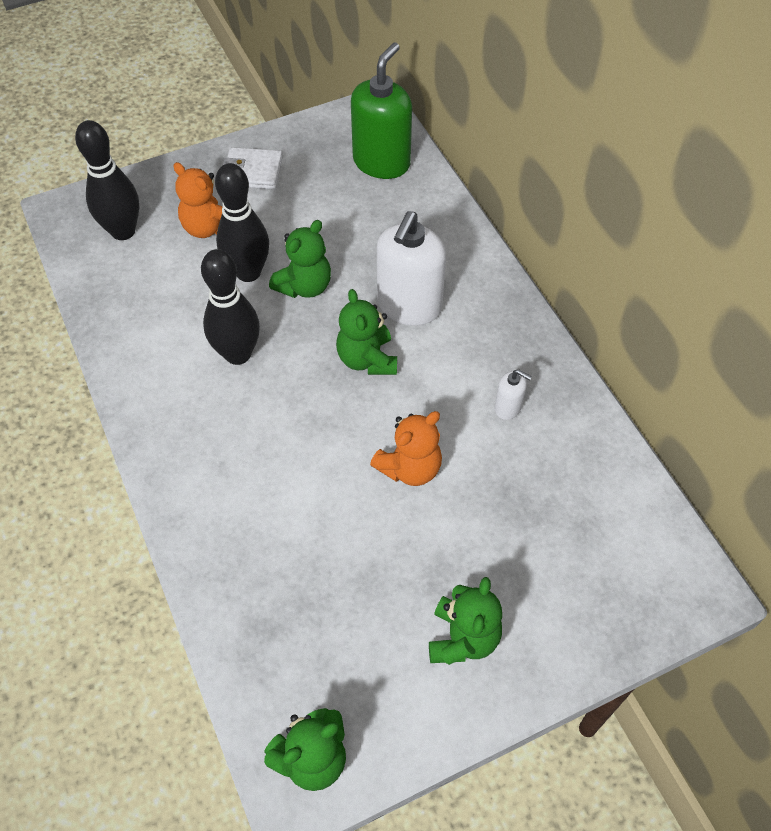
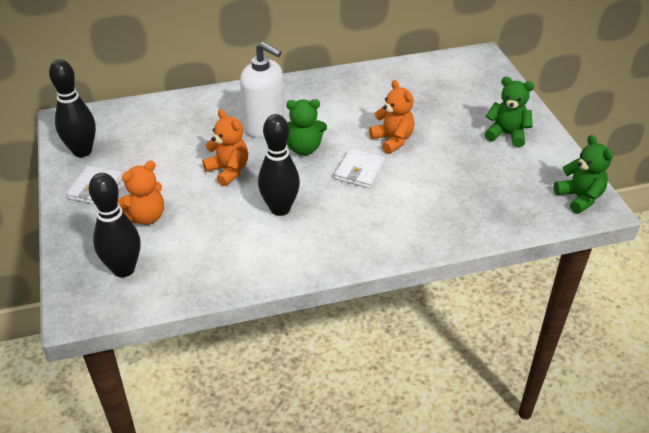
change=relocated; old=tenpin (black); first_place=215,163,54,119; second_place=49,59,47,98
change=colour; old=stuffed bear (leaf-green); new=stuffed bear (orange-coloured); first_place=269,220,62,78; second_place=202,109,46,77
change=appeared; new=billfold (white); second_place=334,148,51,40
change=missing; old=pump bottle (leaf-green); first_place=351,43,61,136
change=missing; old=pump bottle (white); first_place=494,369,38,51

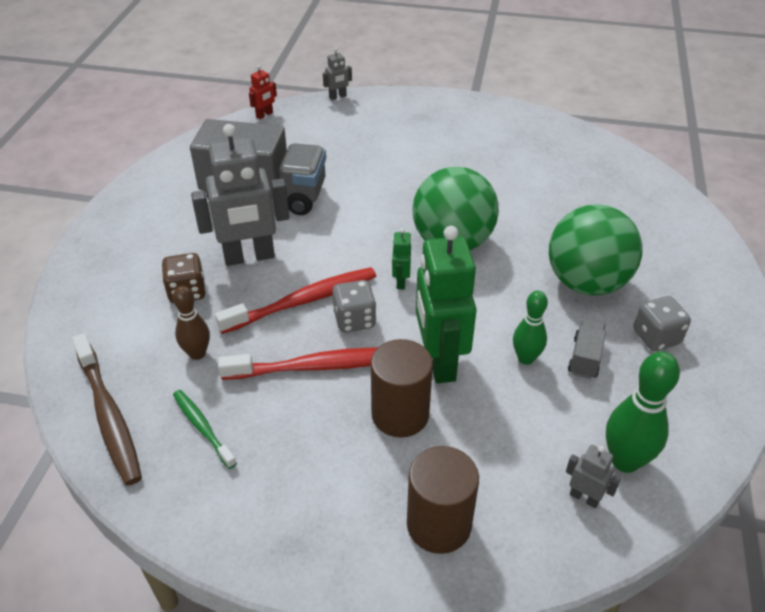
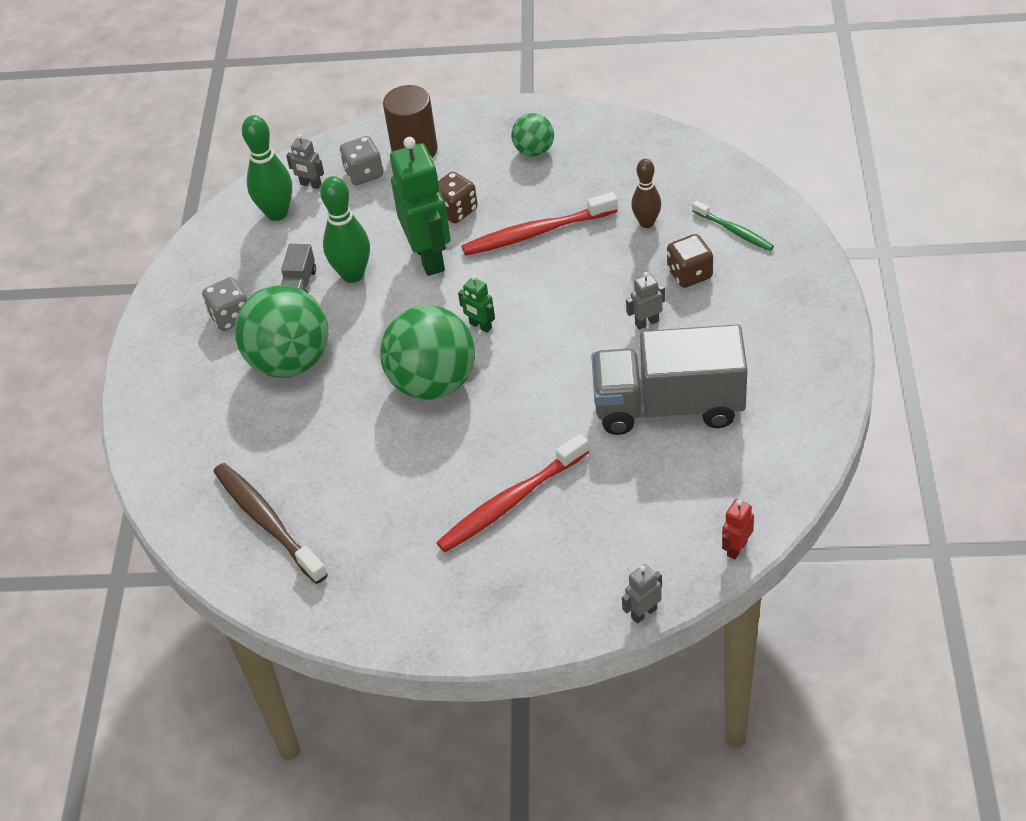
change=relocated; old=dental brush (russet); first_place=72,333,70,153; second_place=213,463,115,121
change=size; old=tenpin (leaf-green); first_place=513,291,35,74; second_place=320,176,50,107; factor=1.54
change=relocated; old=game die (grey); first_place=332,280,44,52; second_place=340,136,43,49
change=relocated; old=dental brush (scarlet); first_place=215,267,161,67; second_place=436,434,153,118
change=exchanged; old=cylinder (russet); new=game die (russet); first_place=371,339,62,99; second_place=438,172,40,51
change=spun; old=robot figure (leaf-green); first_place=392,228,19,61; second_place=458,275,37,58; degrees=135
change=appeared; new=play ball (leaf-green); second_place=511,113,43,43
change=size; old=robot figure (grey); first_place=191,124,98,142; second_place=626,272,39,58; factor=0.44
change=relocated; old=dental brush (leaf-green); first_place=173,390,64,79; second_place=692,200,82,51

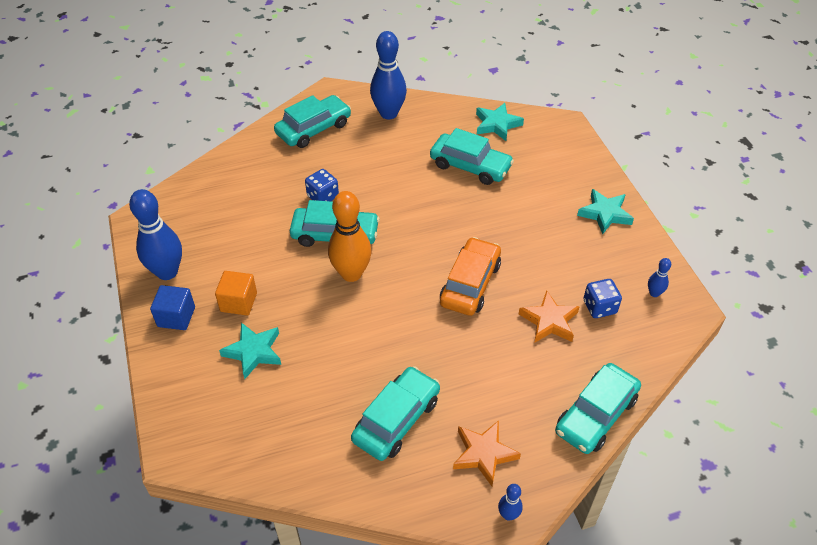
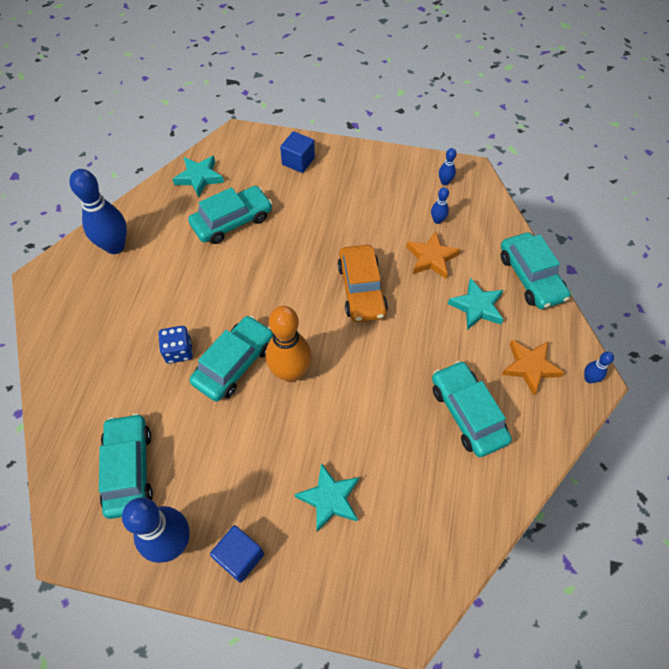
change=relocated; old=toy car (turquoise); first_place=274,95,77,53; second_place=99,413,54,106
change=appeared; new=block (cobalt); second_place=280,131,35,42
change=spun; old=toy car (orange-coloured); first_place=440,237,61,79; second_place=337,245,51,77; degrees=-150
change=exchanged; old=game die (cobalt); new=tenpin (cobalt); first_place=583,279,39,39; second_place=431,187,18,37
change=relocated; old=five-pointed star (turquoise); first_place=577,189,57,45; second_place=448,278,56,52
change=missing; old=block (orange-coloured); first_place=215,271,42,44

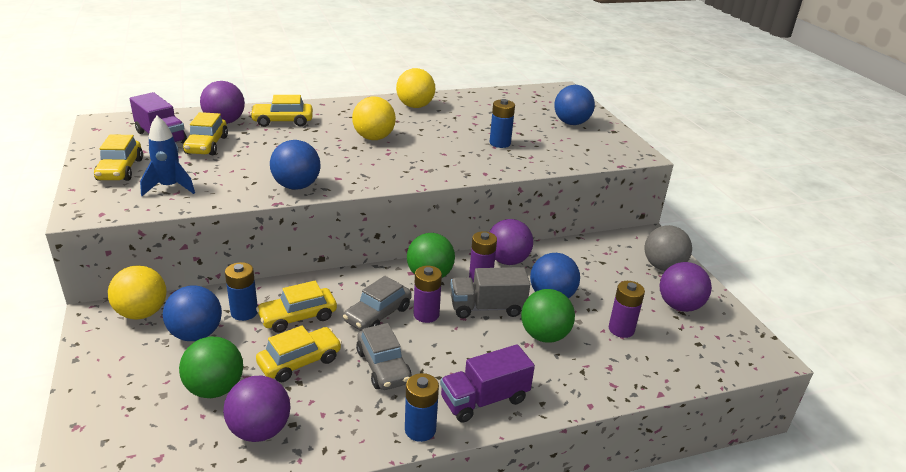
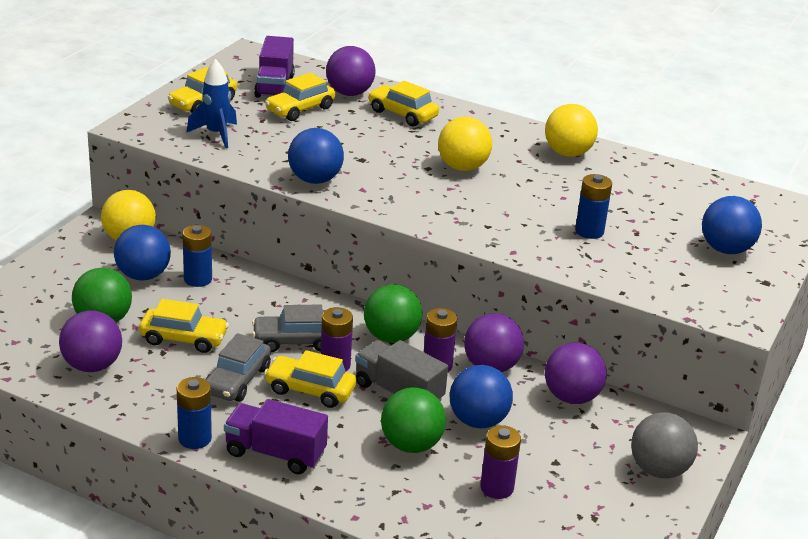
change=relocated; old=toy car (golden); first_place=256,281,81,52; second_place=264,350,93,58
change=relocated; old=play ball (violet); first_place=659,262,53,50; second_place=545,343,62,61

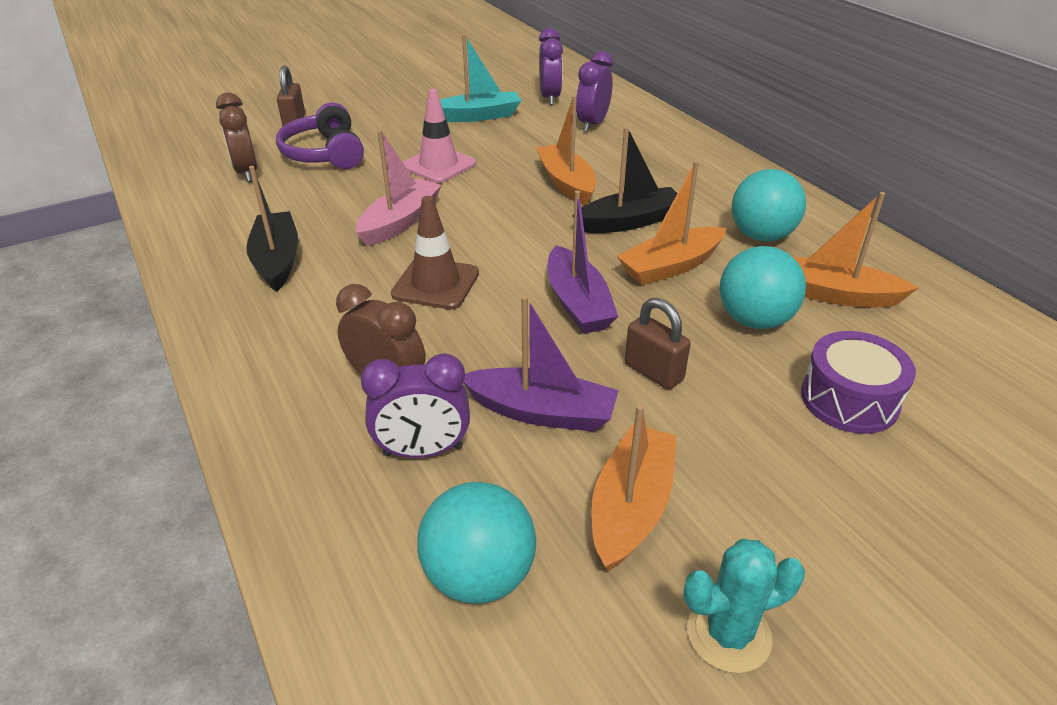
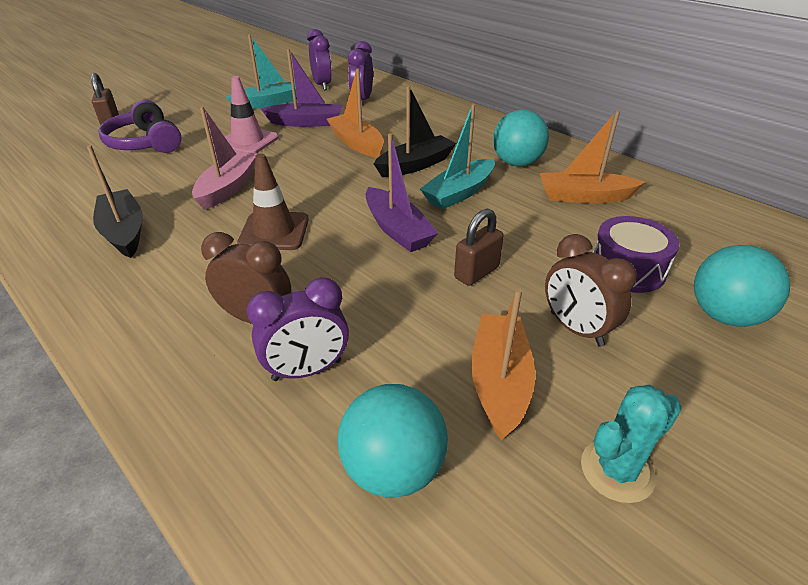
change=relocated; old=sailboat (violet); first_place=463,296,156,136; second_place=261,49,81,78
change=colour; old=sailboat (orange-coloured); new=sailboat (turquoise); first_place=617,161,109,124; second_place=420,104,75,106
change=spun; old=lock (russet); first_place=625,298,66,91; second_place=454,208,50,78; degrees=-75
change=relocated; old=alarm clock (russet); first_place=216,92,41,90; second_place=545,234,92,113
change=relocated; old=play ball (turquoise); first_place=719,246,87,83; second_place=694,245,96,82

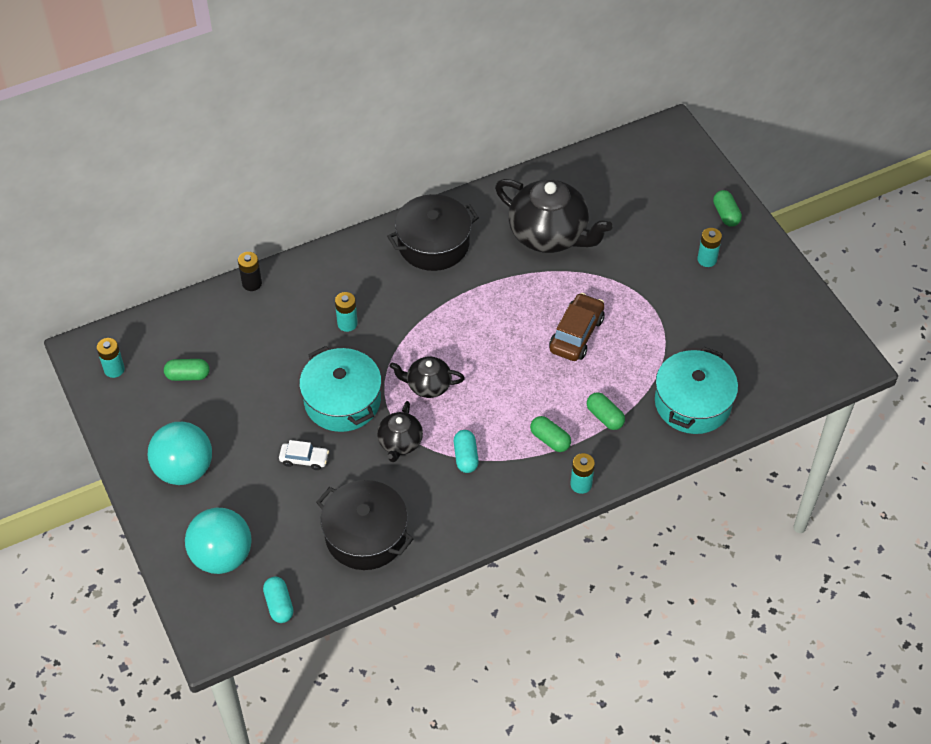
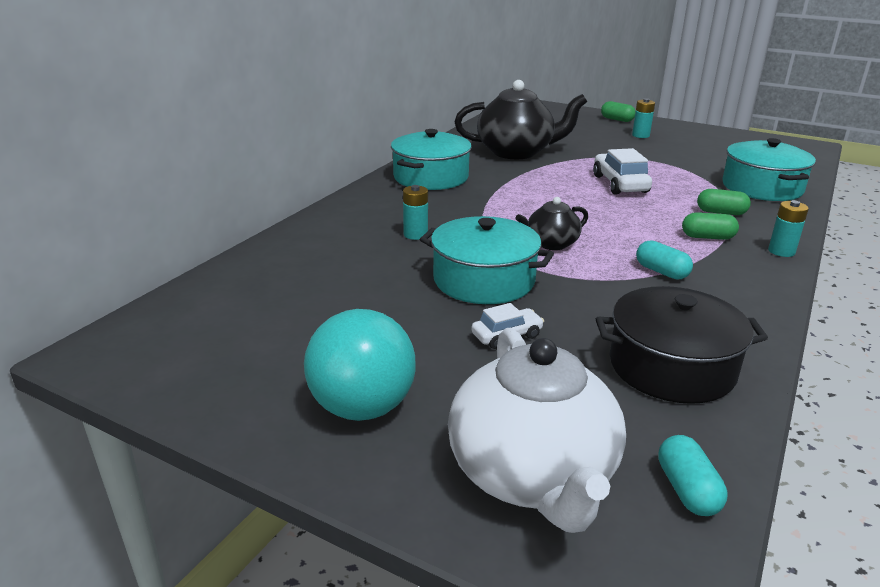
change=colour; old=stockpot (black); new=stockpot (turquoise); first_place=387,194,92,77; second_place=391,129,81,61
change=exchanged; old=play ball (turquoise); new=teapot (white); first_place=185,508,67,66; second_place=448,328,178,205
change=colour; old=toy car (russet); new=toy car (white); first_place=549,293,56,68; second_place=593,148,59,47
change=spun; old=capsule (turquoise); first_place=263,577,30,46; second_place=658,435,69,81; degrees=45
change=missing; old=battery (turquoise); first_place=97,338,28,40
change=missing; old=capsule (leaf-green); first_place=164,359,46,22
change=missing; old=battery (black); first_place=238,252,24,39
change=missing; old=teapot (black); first_place=377,401,46,61

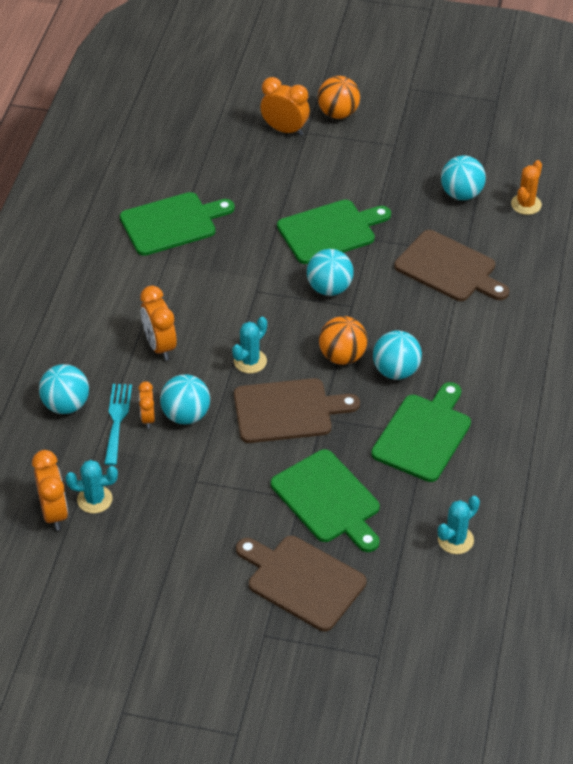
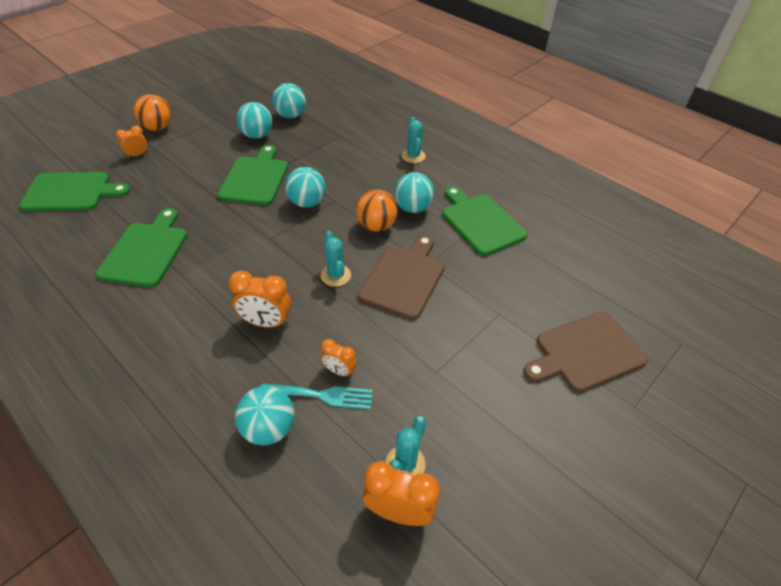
change=relocated; old=bread board (leaf-green); first_place=271,449,109,103; second_place=19,172,111,40
change=size; old=alarm clock (orange-coloured); first_place=260,77,50,59; second_place=116,126,32,32; factor=0.6
change=relocated; old=play ball (turquoise); first_place=160,374,50,50; second_place=236,102,36,37
change=spun; old=dinner fork (turquoise); first_place=104,384,28,81; second_place=261,384,112,25; degrees=150
change=relocated; old=prickly plant (turquoise); first_place=438,496,42,58; second_place=402,117,24,46
change=missing; old=bread board (russet); first_place=394,230,115,71
change=missing; old=prickly plant (orange-coloured); first_place=511,160,31,55

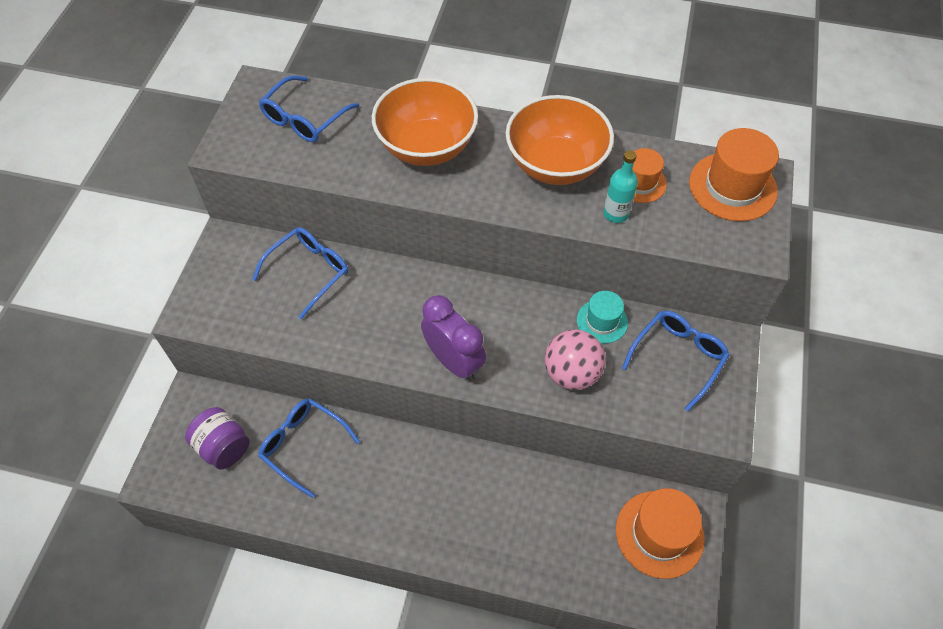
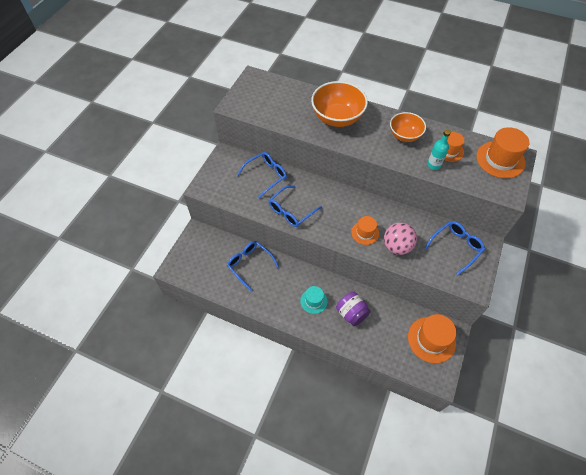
change=relocated; old=glasses (cobalt); first_place=259,75,100,67; second_place=269,185,53,42
change=relocated; old=top hat (turquoise); first_place=577,291,51,53; second_place=300,286,28,28
change=relocated; old=preserve jar (violet); first_place=185,407,65,62; second_place=336,291,35,35
change=appeared; new=top hat (orange-coloured); second_place=351,216,28,29
change=size; old=serving bowl (orange-coloured); first_place=506,95,108,90; second_place=390,112,36,30; factor=0.63
change=missing; old=alarm clock (violet); first_place=421,295,65,86

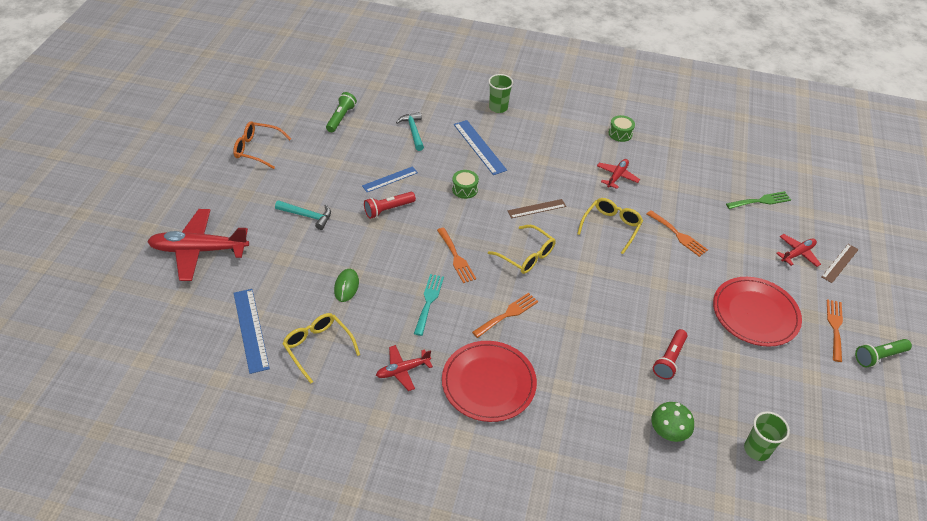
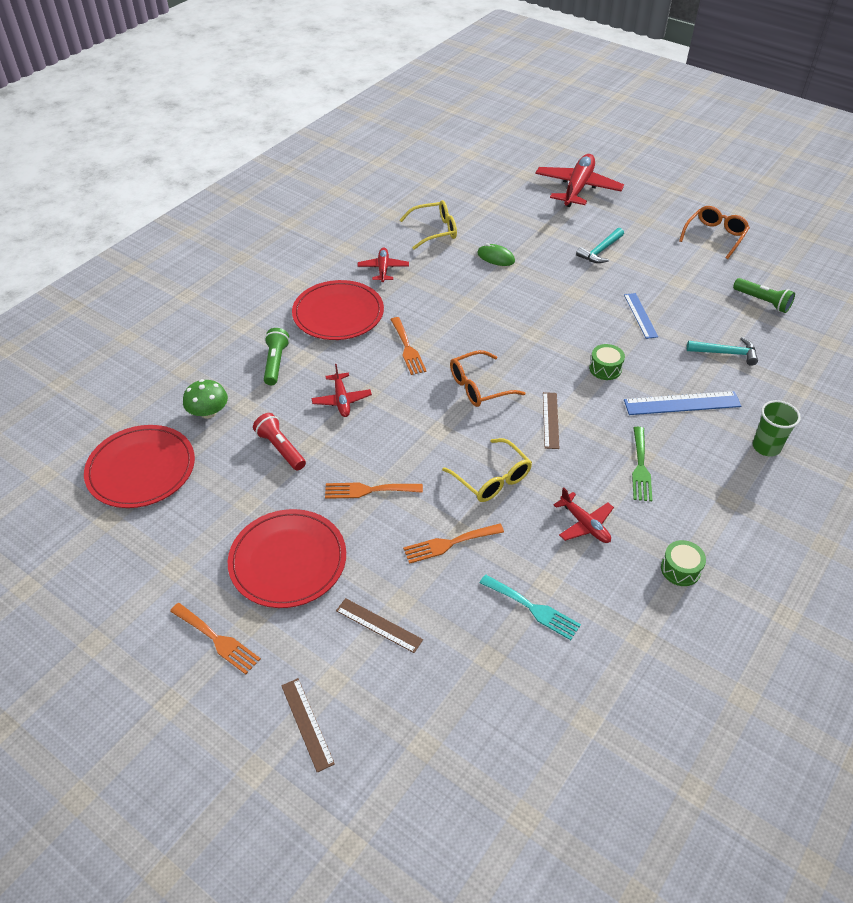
change=exchanged; old=beaker (leaf-green); new=flat dish (scarlet); first_place=744,411,46,50; second_place=84,425,111,83
change=relocated; old=flashlight (leaf-green); first_place=855,339,57,28; second_place=264,328,26,57
change=relocated; old=plane (scarlet); first_place=776,234,45,33; second_place=311,364,61,53
change=relocated; old=dinner fork (orange-coloured); first_place=437,228,39,55; second_place=325,483,98,16
change=appeared; new=measuring stick (russet); second_place=336,598,87,55
change=colour; old=glasses (golden); new=glasses (orange-coloured); first_place=488,225,67,49; second_place=450,350,75,57
change=relocated; old=dinner fork (turquoise); first_place=414,274,30,62; second_place=480,574,101,66
change=relocated; old=dinner fork (leaf-green); first_place=726,191,65,18; second_place=632,427,20,74
change=missing; old=measuring stick (cobalt); first_place=234,289,36,85
change=missing; old=flashlight (scarlet); first_place=364,192,52,27

